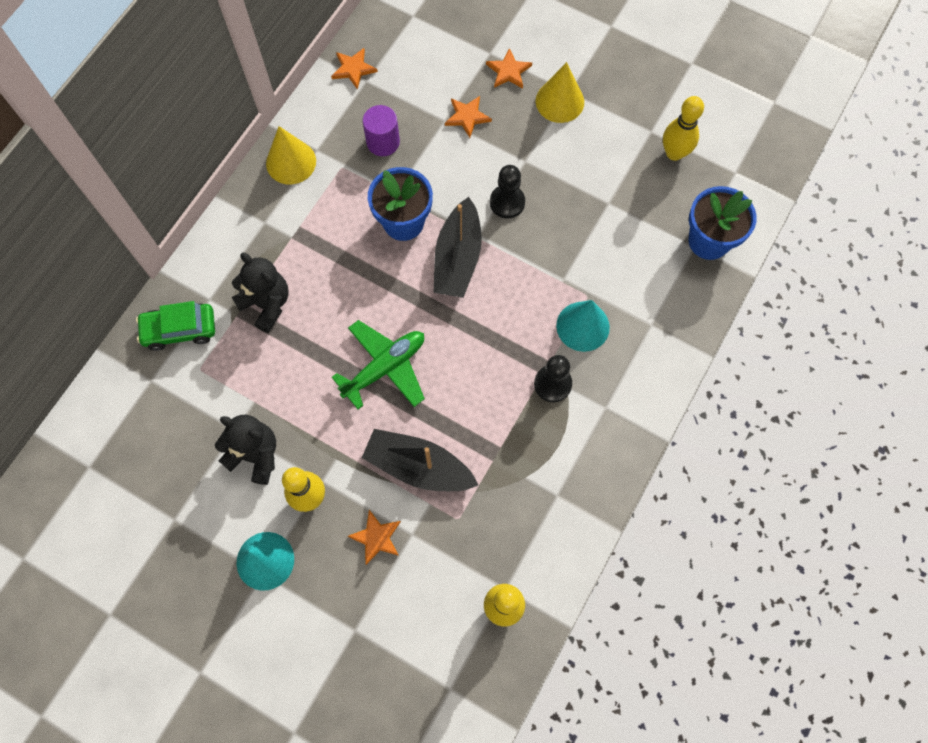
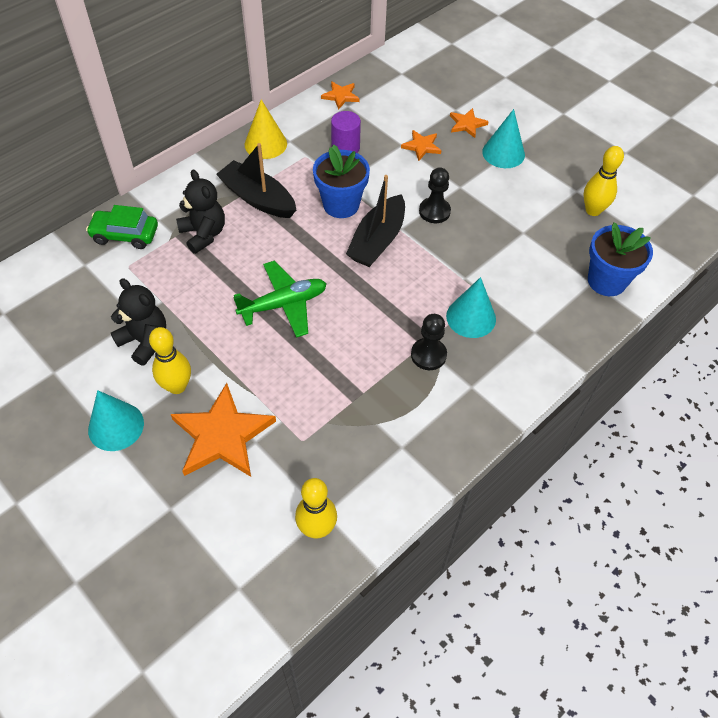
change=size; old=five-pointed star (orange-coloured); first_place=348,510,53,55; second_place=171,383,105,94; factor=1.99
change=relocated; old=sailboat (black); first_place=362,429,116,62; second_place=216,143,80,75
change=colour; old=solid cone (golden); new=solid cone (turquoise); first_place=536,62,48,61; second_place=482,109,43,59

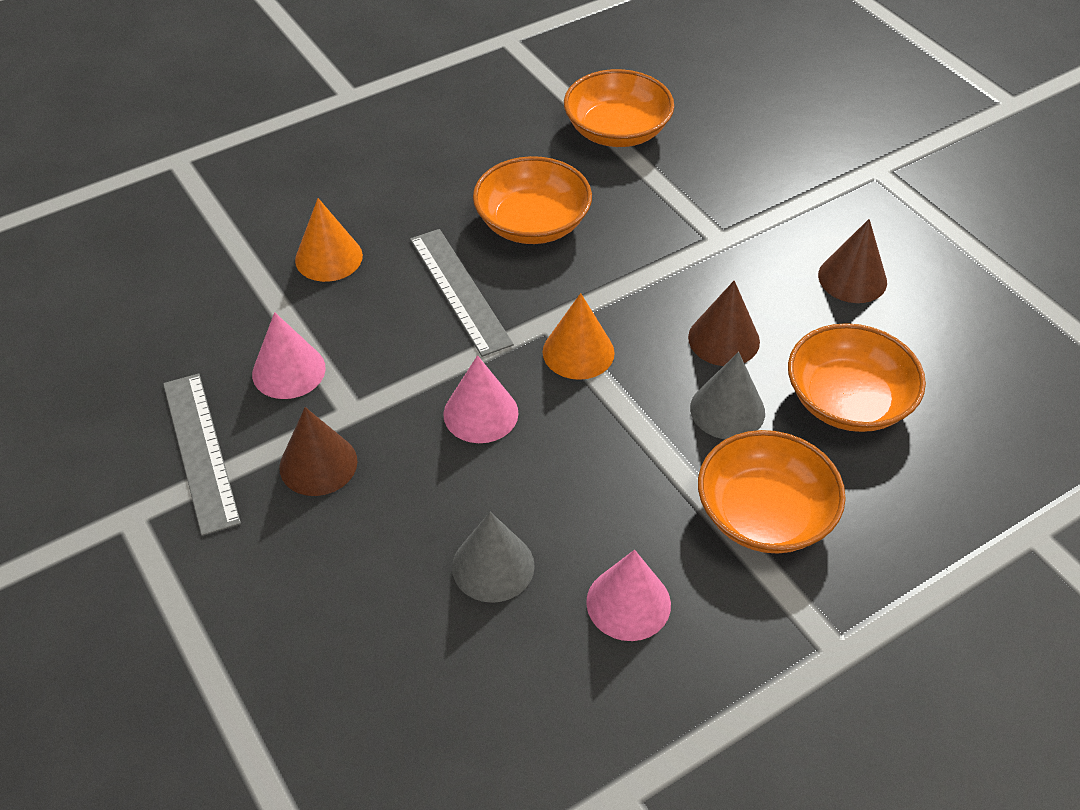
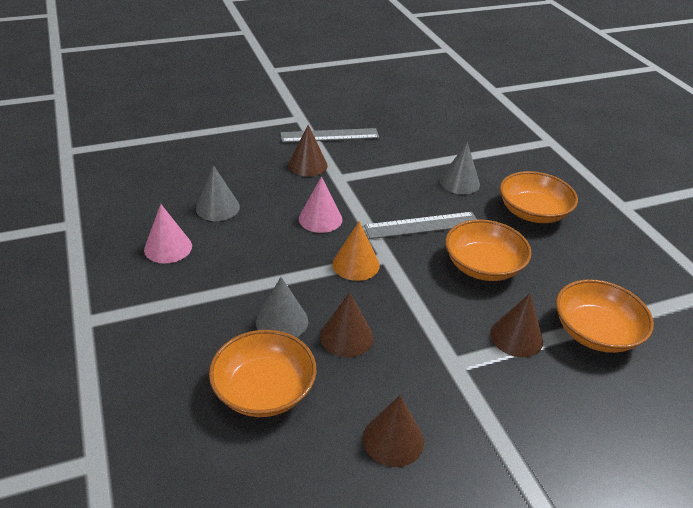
change=colour; old=solid cone (orange-coloured); new=solid cone (grey); first_place=295,198,68,84; second_place=440,142,40,52
change=appeared; new=solid cone (russet); second_place=490,293,53,64
change=relocated; old=serving bowl (orange-coloured); first_place=698,430,148,124; second_place=500,171,78,52
change=missing; old=solid cone (rosy); first_place=252,312,74,87

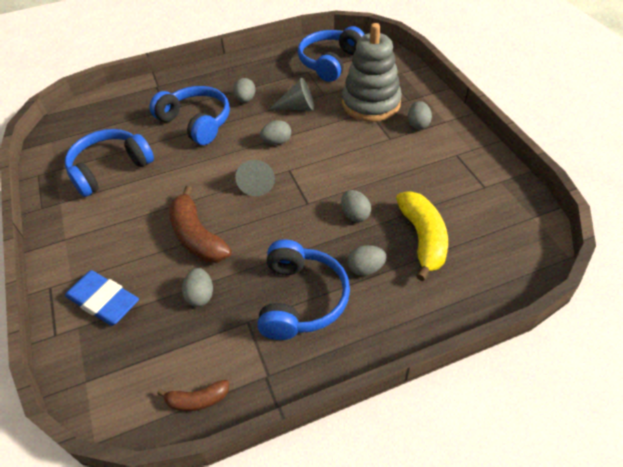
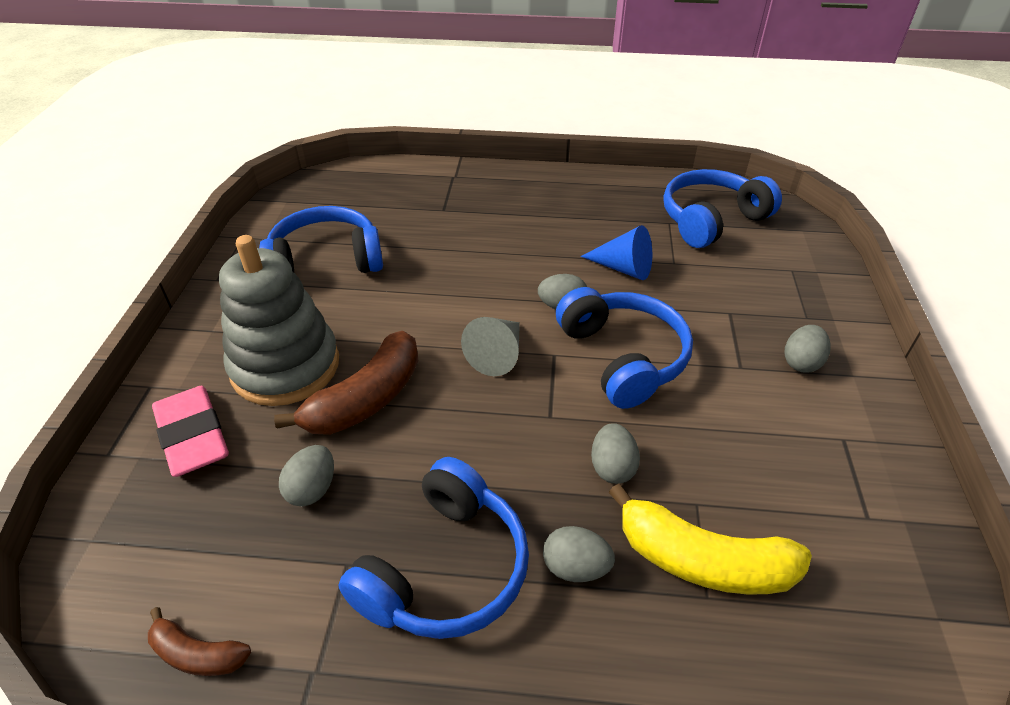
change=colour; old=eraser (cobalt); new=eraser (rosy); first_place=65,270,74,56; second_place=152,386,77,91
change=relocated; old=stacking rings (grey); first_place=342,23,60,99; second_place=219,235,120,171
change=spun; old=banana (russet); first_place=169,186,63,77; second_place=274,331,145,104; degrees=-135
change=relocated; old=headset (cobalt); first_place=149,86,81,59; second_place=556,287,137,122
change=colour; old=solid cone (grey); new=solid cone (cobalt); first_place=269,78,45,33; second_place=581,225,71,55
change=spun; old=banana (golden); first_place=396,191,52,90; second_place=608,484,204,110; degrees=90
change=missing; old=egg shape (grey); first_place=233,78,23,25

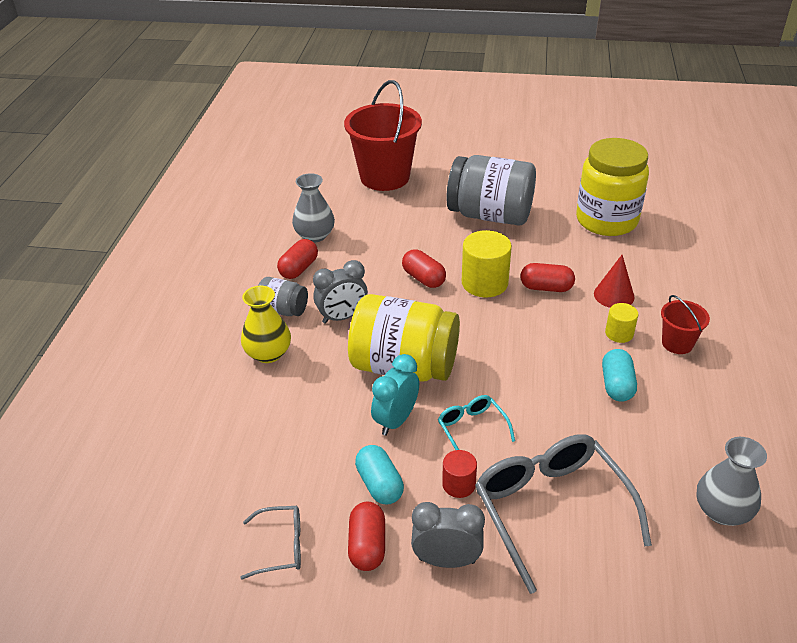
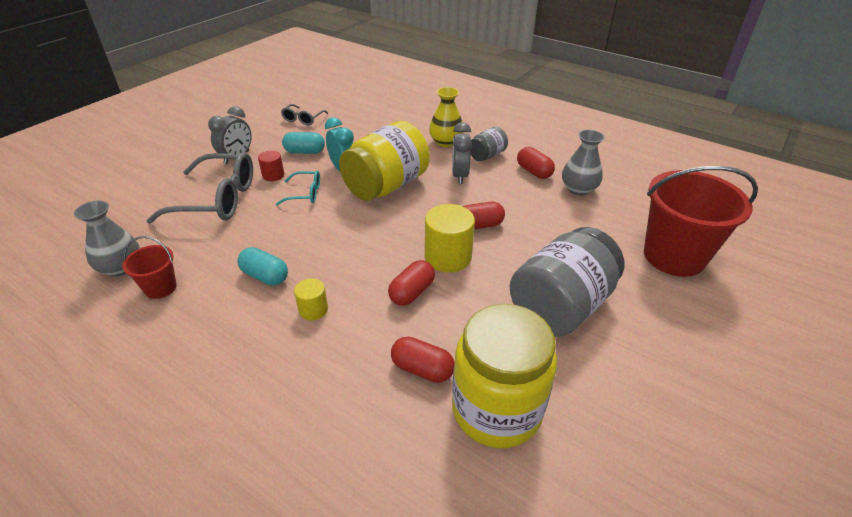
change=relocated; old=pail (scarlet); first_place=661,295,49,59; second_place=122,236,55,63
change=relocated; old=capsule (scarlet); first_place=348,502,37,69; second_place=391,337,64,46
change=missing; old=solid cone (scarlet); first_place=594,255,41,53

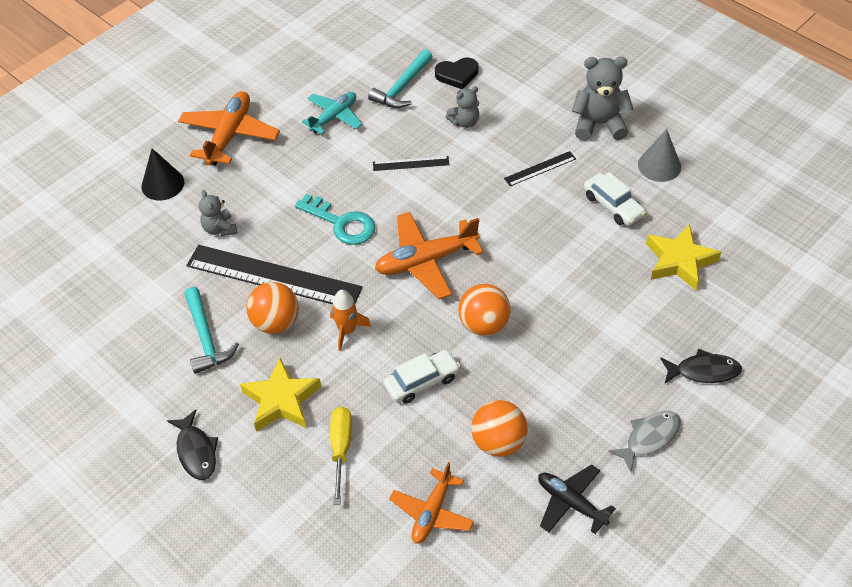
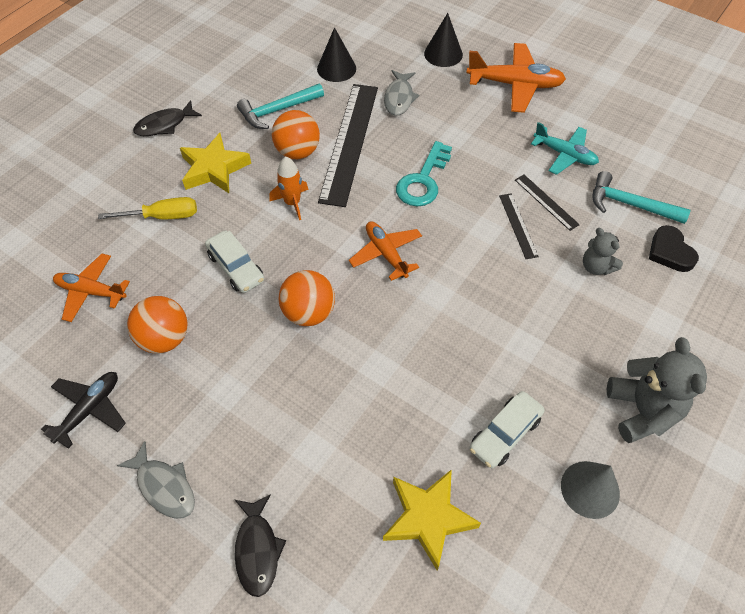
change=appeared; new=solid cone (black); second_place=317,27,39,55
change=size; old=plane (orange-coloured); first_place=375,212,108,87; second_place=349,221,73,60; factor=0.66
change=exchanged; old=stuffed bear (grey); new=fish figure (grey); first_place=199,190,38,46; second_place=384,70,35,46
change=relocated; old=measuring stick (black); first_place=504,151,72,35; second_place=515,175,65,56

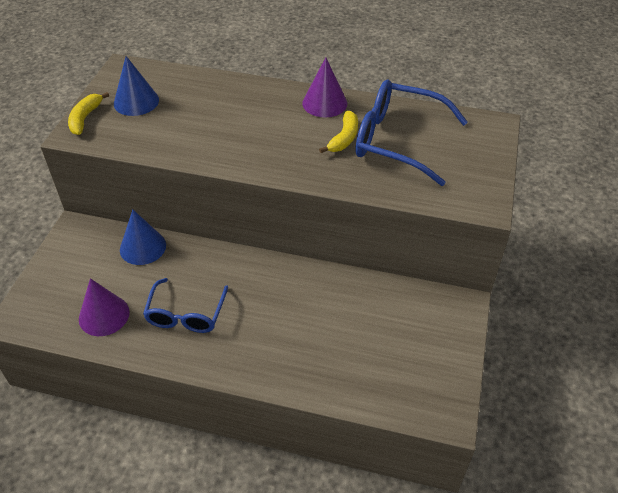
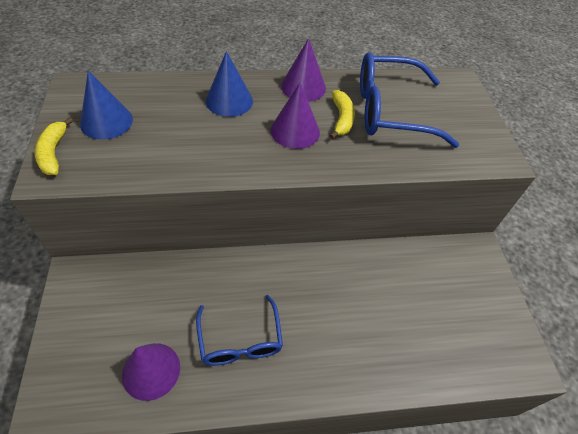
change=relocated; old=solid cone (cobalt); first_place=120,209,46,56; second_place=206,51,47,66
change=appeared; new=solid cone (violet); second_place=271,83,49,66

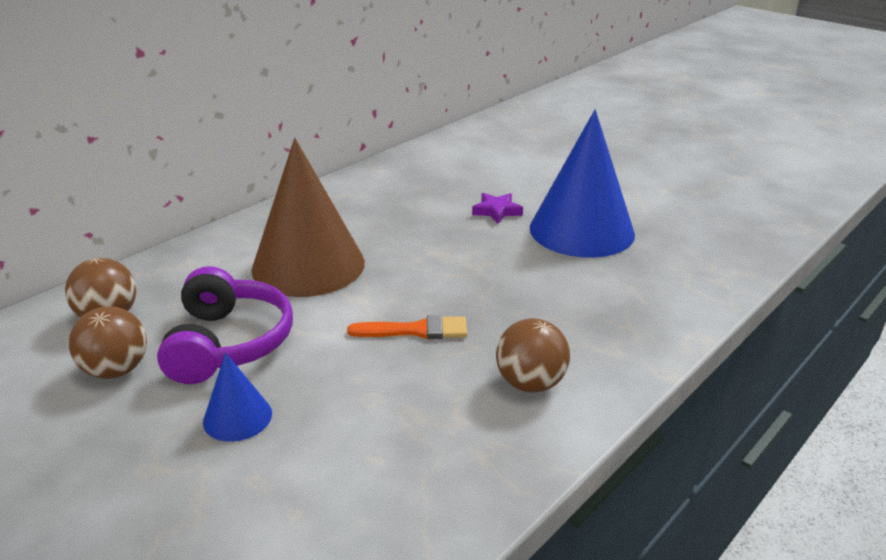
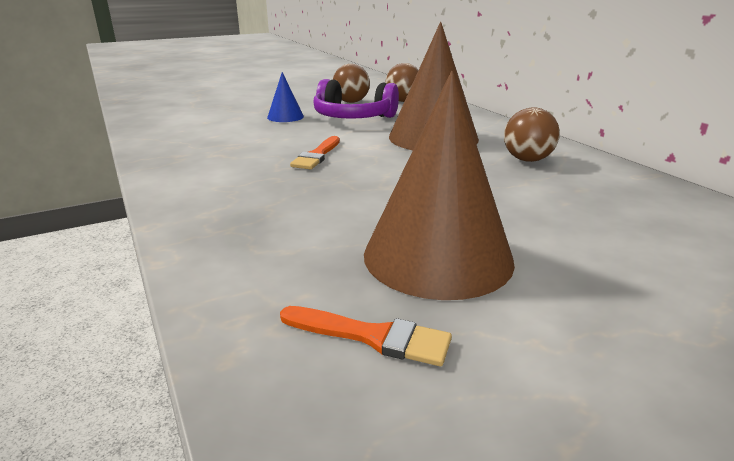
change=appeared; new=paint brush (orange-coloured); second_place=280,306,172,60
change=colour; old=solid cone (cobalt); new=solid cone (russet); first_place=530,110,105,148; second_place=364,71,151,229
change=relocated; old=play ball (russet); first_place=496,318,74,74; second_place=504,107,56,55
change=missing; old=five-pointed star (violet); first_place=472,193,51,31

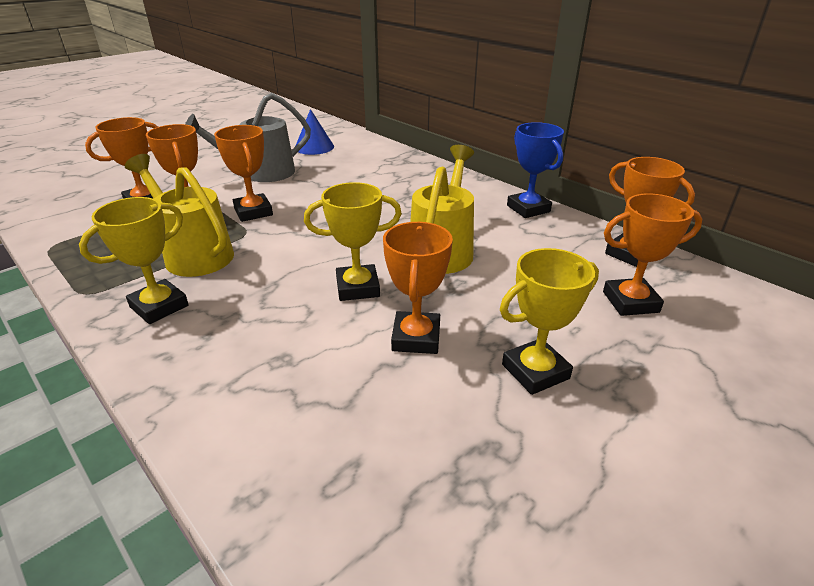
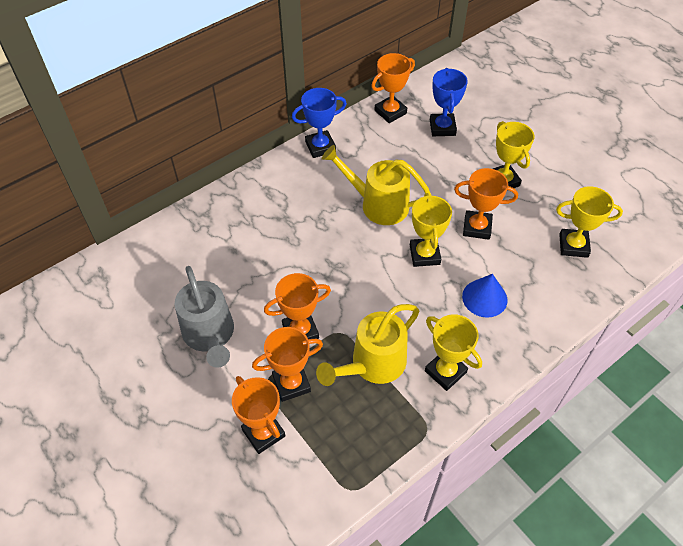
change=colour; old=award cup (orange-coloured); new=award cup (cobalt); first_place=603,194,99,122; second_place=430,68,38,68
change=relocated; old=solid cone (cobalt); first_place=296,109,38,46; second_place=462,274,45,44
change=appeared; new=award cup (golden); second_place=556,186,67,72

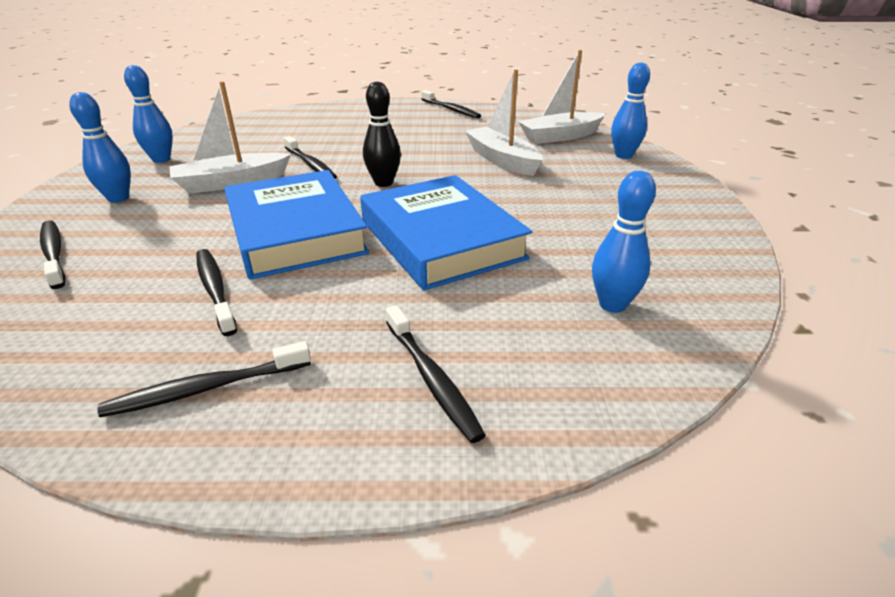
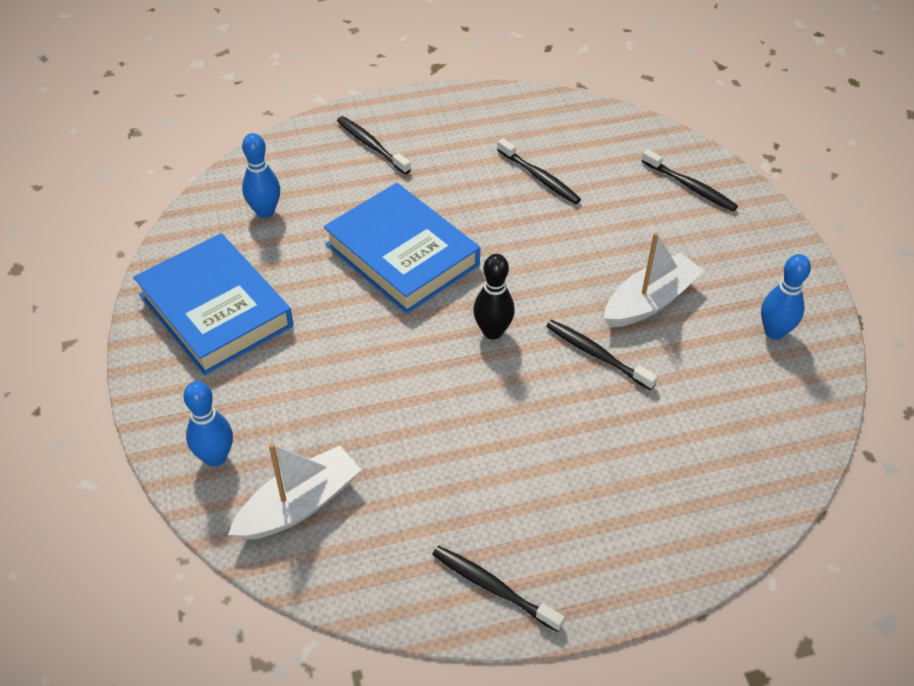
change=relocated; old=hardback (cobalt); first_place=224,170,146,110; second_place=133,233,160,142
change=missing; old=tenpin (cobalt); first_place=69,92,62,111
change=missing; old=dental brush (black); first_place=98,341,213,76
change=missing; old=sailboat (white); first_place=465,69,78,107

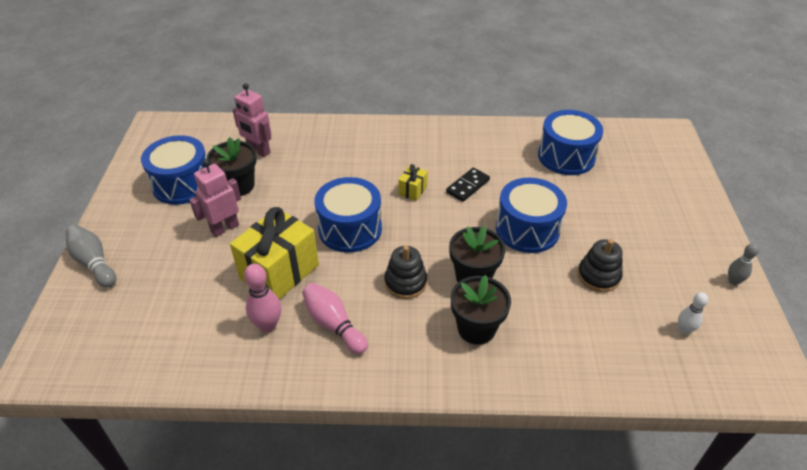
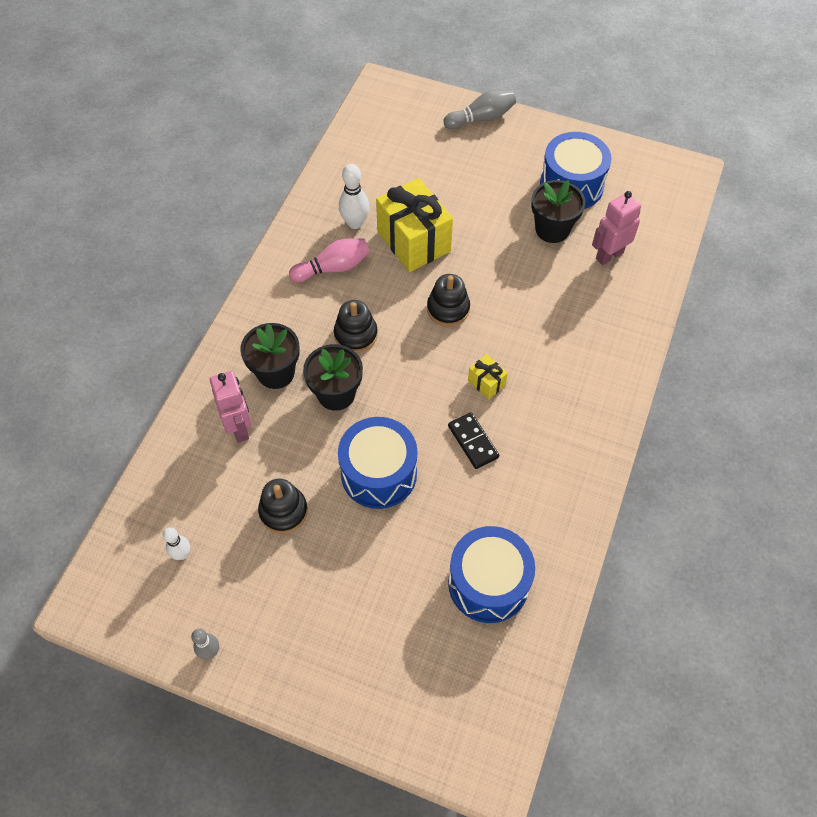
change=relocated; old=robot figure (rosy); first_place=189,159,52,78; second_place=210,371,42,72
change=colour; old=tenpin (rosy); new=tenpin (white); first_place=244,264,37,68; second_place=339,164,30,65
change=exchanged; old=snare drum (cobalt); new=stacking rings (black); first_place=314,177,68,76; second_place=427,274,43,52

